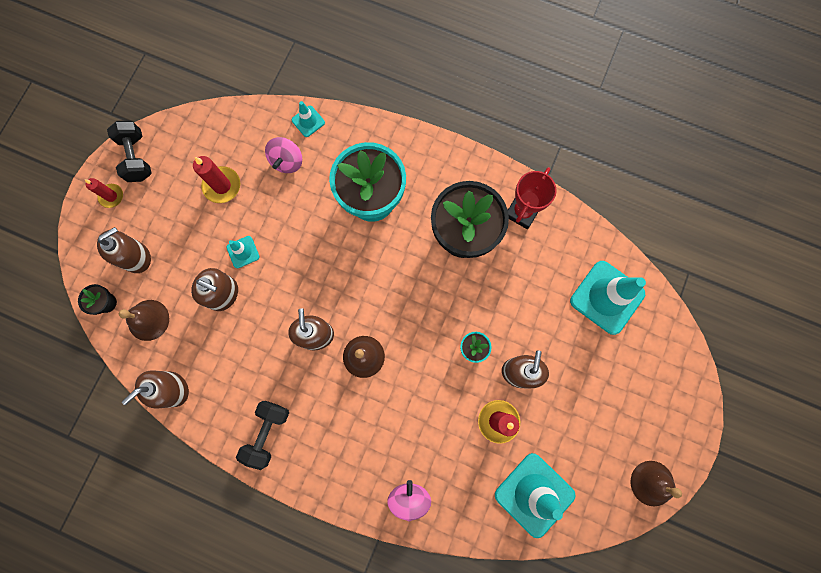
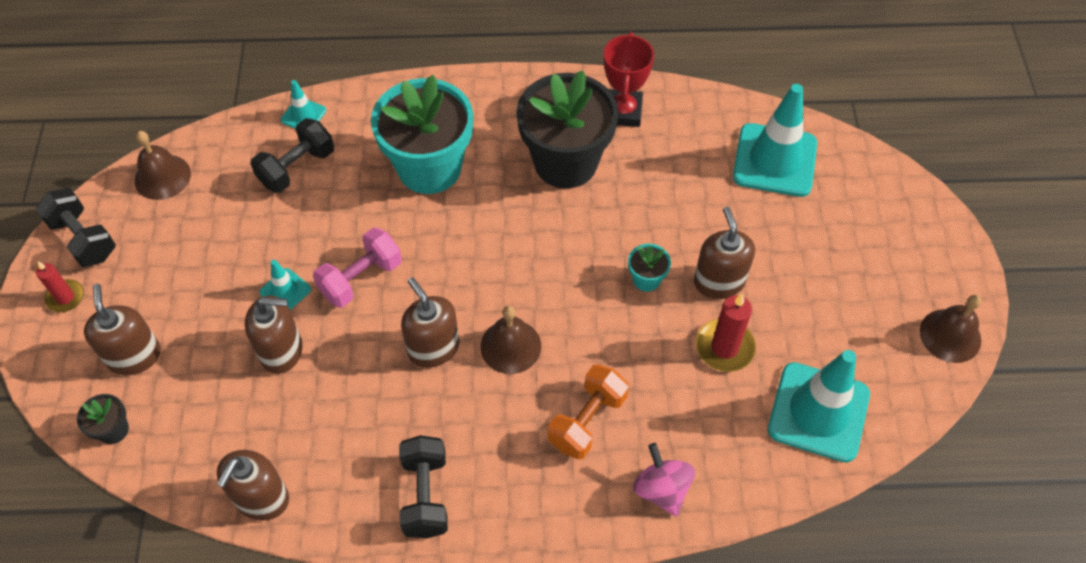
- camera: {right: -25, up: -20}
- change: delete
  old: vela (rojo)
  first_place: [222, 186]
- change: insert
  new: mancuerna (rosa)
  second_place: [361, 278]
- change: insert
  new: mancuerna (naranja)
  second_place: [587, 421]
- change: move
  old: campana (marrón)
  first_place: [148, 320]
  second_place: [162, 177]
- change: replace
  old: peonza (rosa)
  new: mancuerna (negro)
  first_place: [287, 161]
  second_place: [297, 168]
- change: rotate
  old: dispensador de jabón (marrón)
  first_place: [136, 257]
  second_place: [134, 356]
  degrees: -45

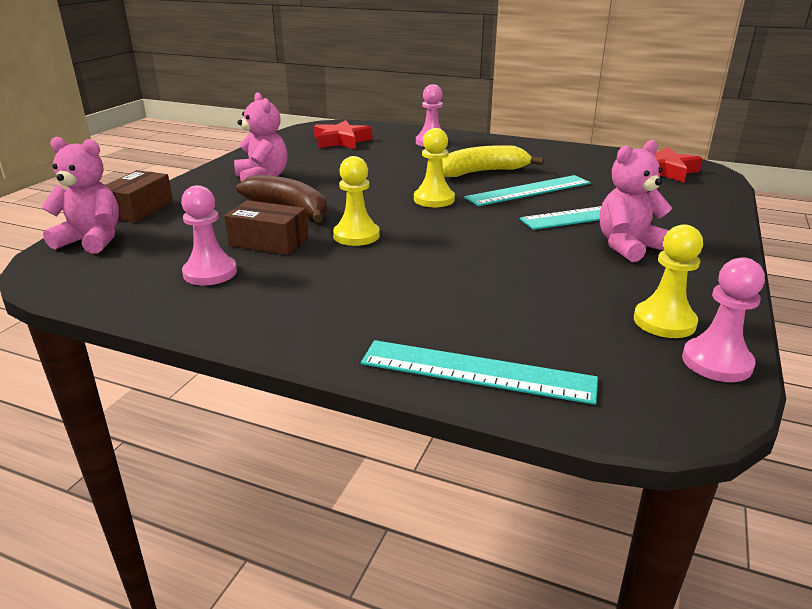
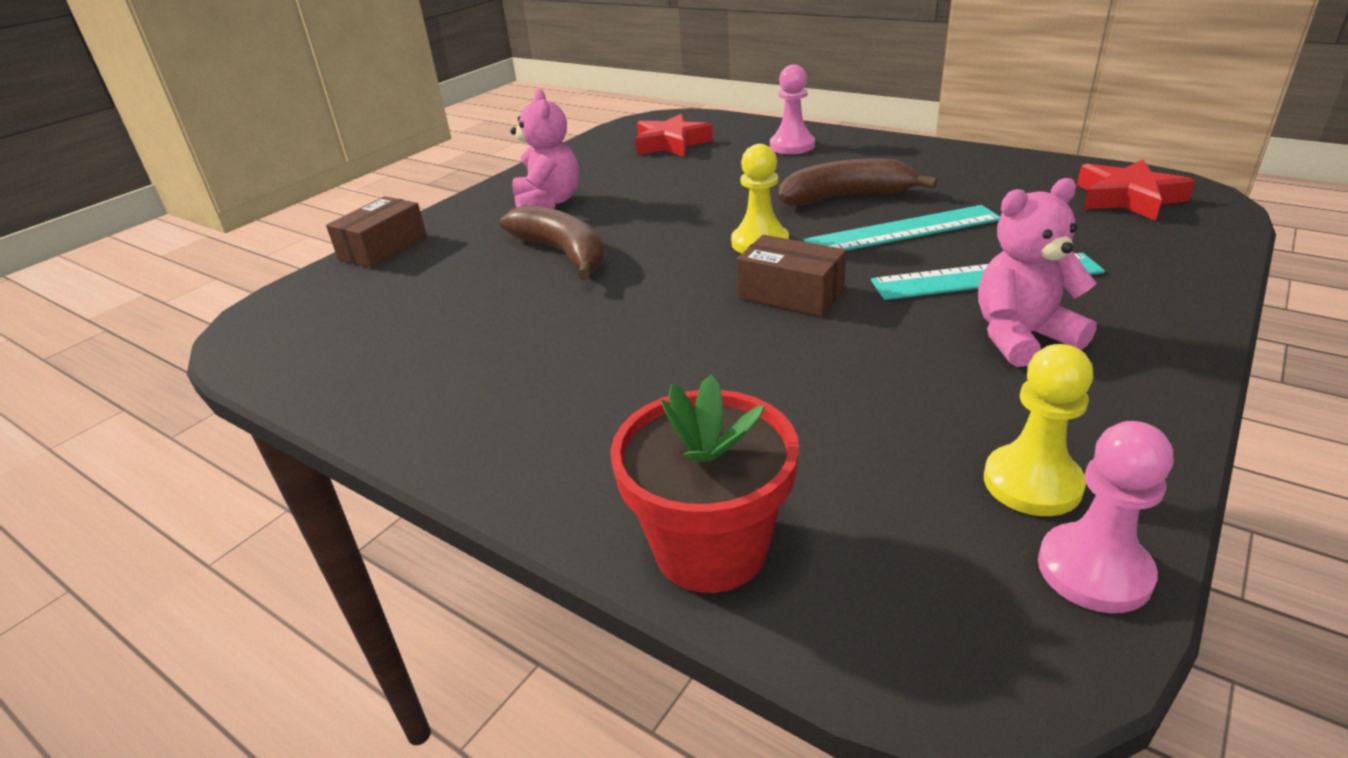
- camera: {right: 15, up: 5}
- change: delete
  old: osito (rosa)
  first_place: [92, 240]
- change: delete
  old: peón (rosa)
  first_place: [210, 273]
- change: delete
  old: peón (amarillo)
  first_place: [356, 236]
- change: move
  old: caja (marrón)
  first_place: [268, 242]
  second_place: [791, 293]
- change: replace
  old: regla (turquesa)
  new: maceta (rojo)
  first_place: [477, 372]
  second_place: [710, 548]
- change: recolor
  old: plátano (amarillo)
  new: plátano (marrón)
  first_place: [483, 172]
  second_place: [846, 197]

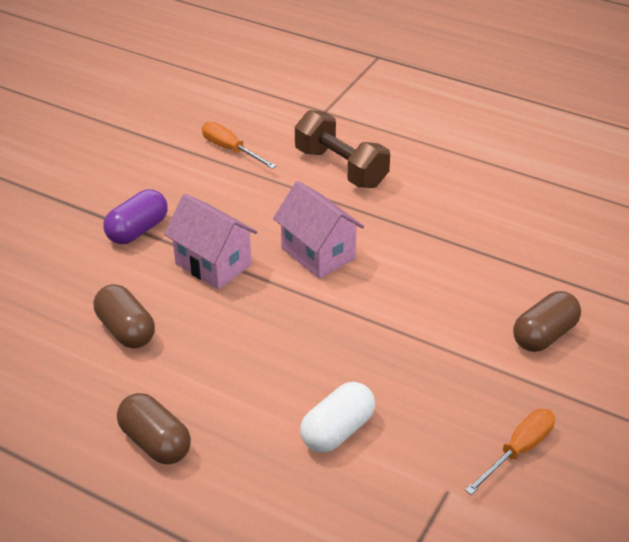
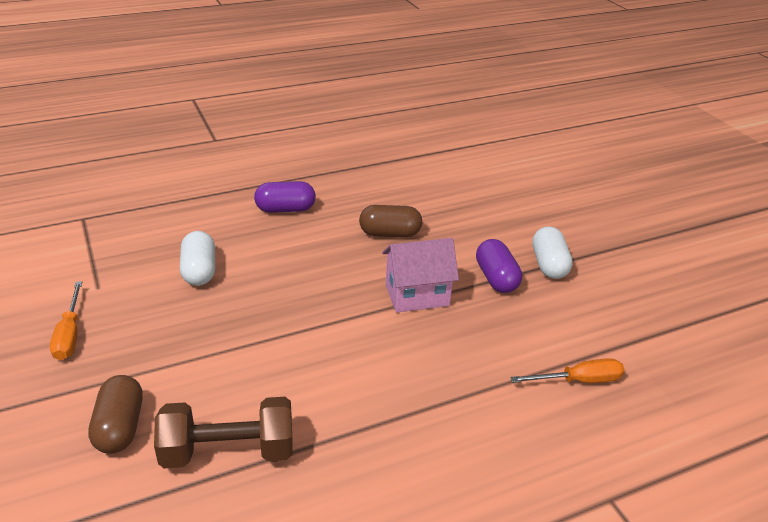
- camera: {right: 125, up: -5}
- change: delete
  old: casa (rosa)
  first_place: [318, 253]
- change: insert
  new: cápsula (blanco)
  second_place: [549, 265]
- change: move
  old: mancuerna (marrón)
  first_place: [341, 168]
  second_place: [228, 452]
- change: recolor
  old: cápsula (marrón)
  new: cápsula (morado)
  first_place: [155, 442]
  second_place: [285, 209]

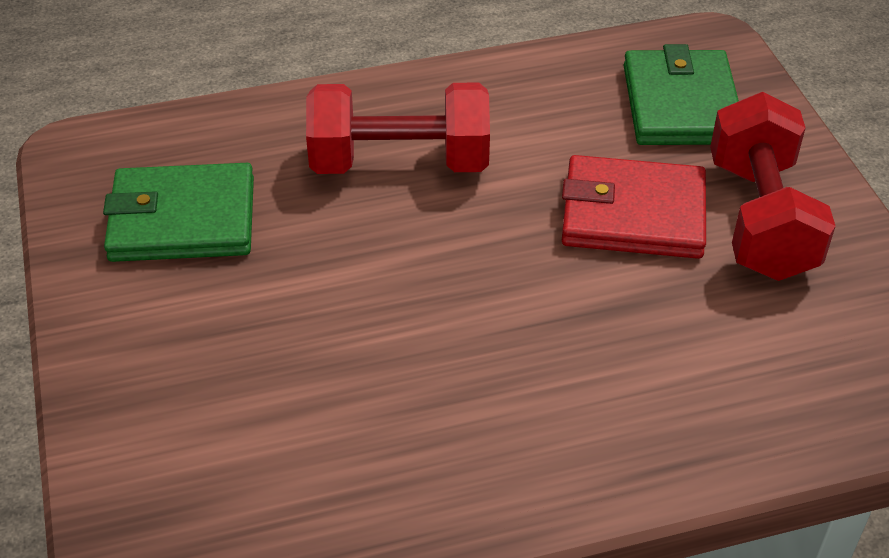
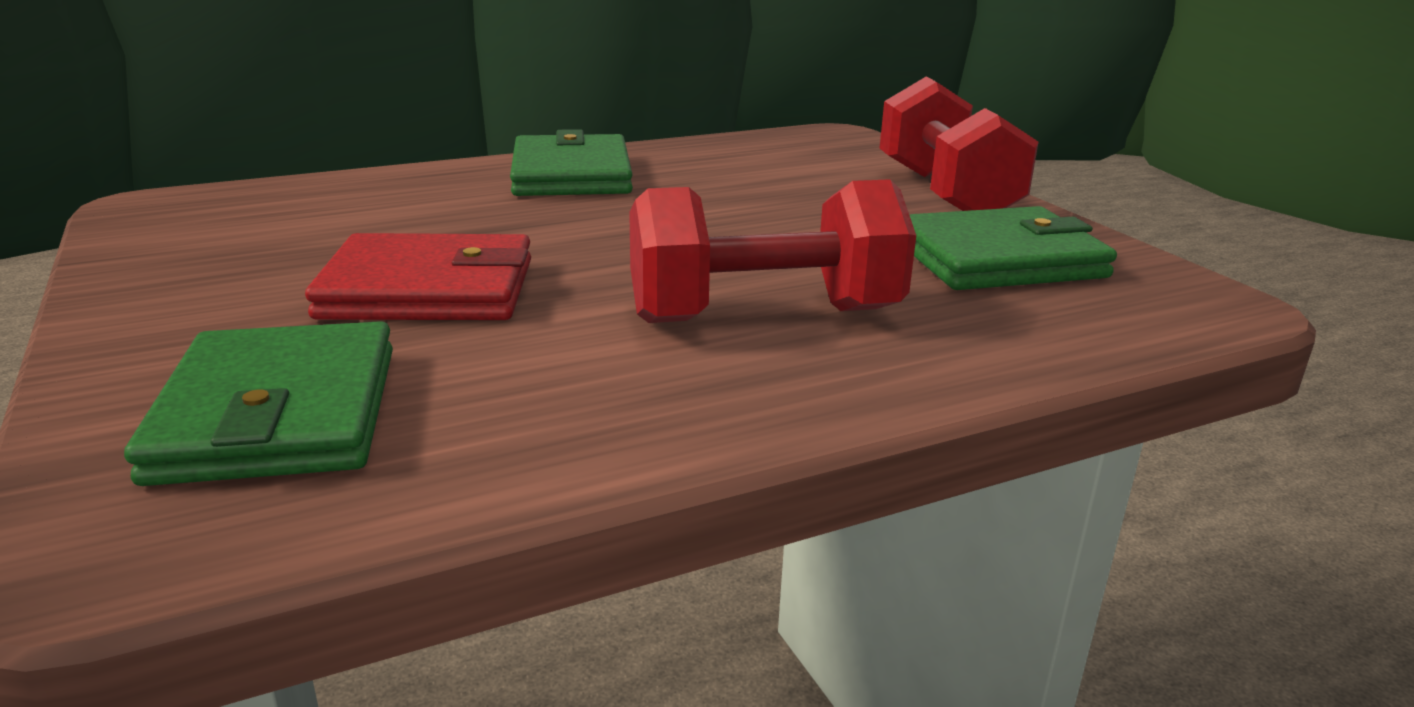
- camera: {right: 170, up: -20}
- change: insert
  new: cartera (verde)
  second_place: [571, 175]
- change: move
  old: mancuerna (rojo)
  first_place: [760, 219]
  second_place: [945, 194]

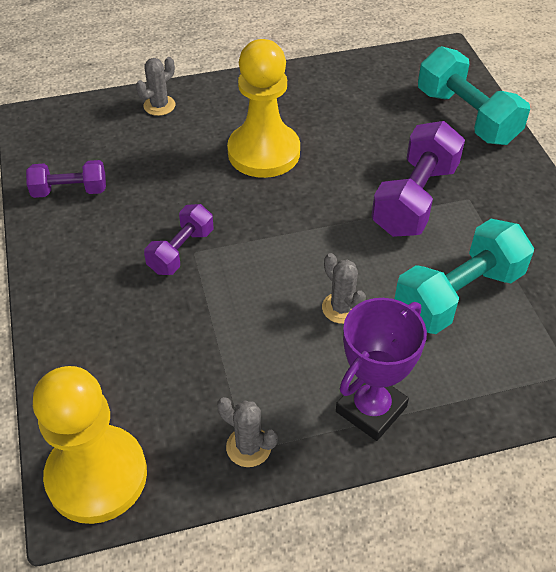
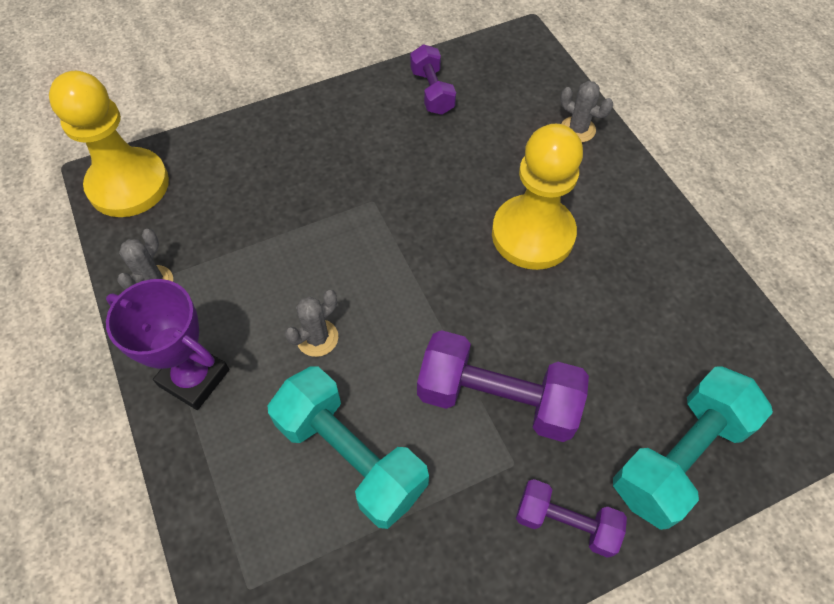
- camera: {right: 80, up: 10}
- change: move
  old: mancuerna (morado)
  first_place: [181, 251]
  second_place: [566, 523]

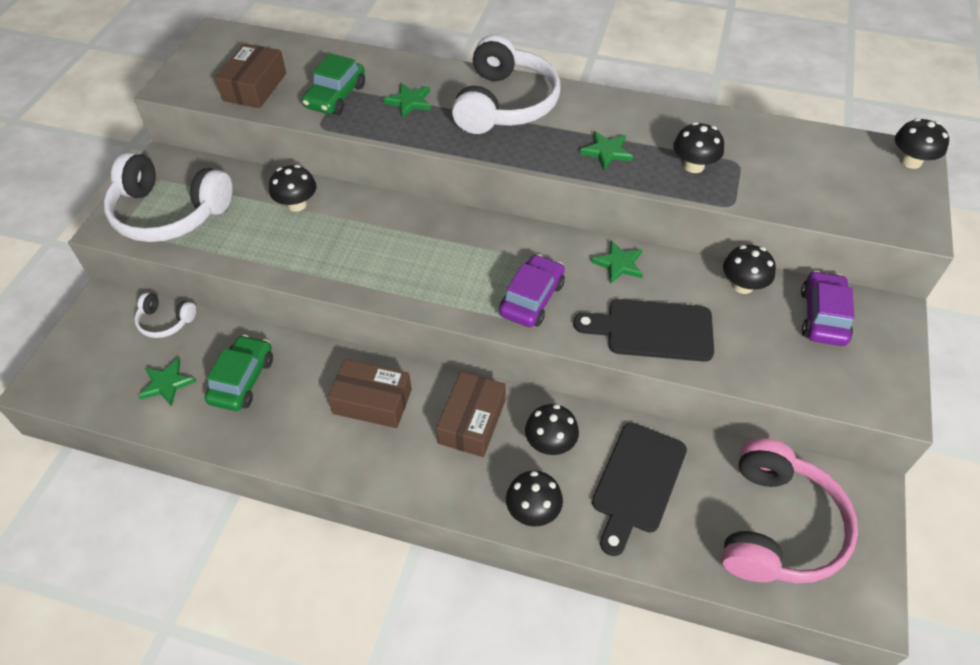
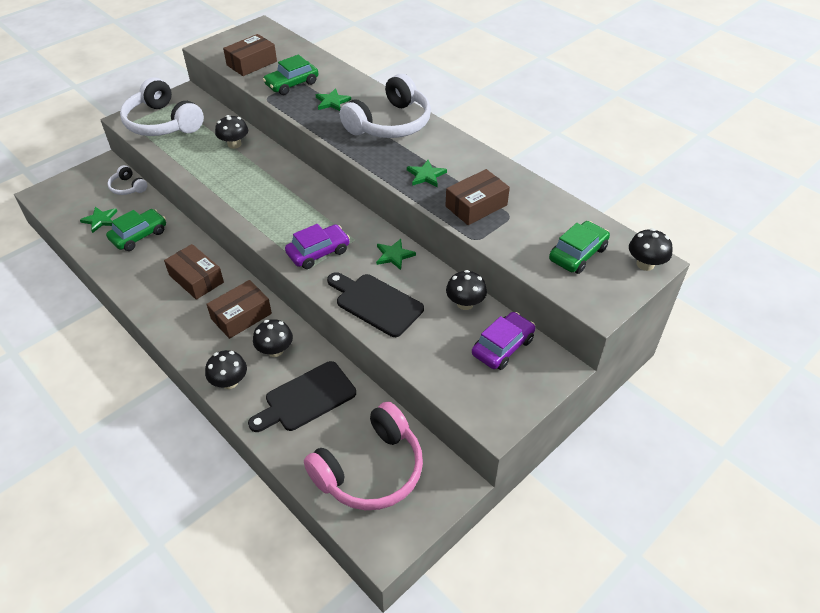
- camera: {right: 30, up: -5}
- change: insert
  new: coche (verde)
  second_place: [577, 254]
- change: replace
  old: seta (negro)
  new: caja (marrón)
  first_place: [693, 166]
  second_place: [476, 206]

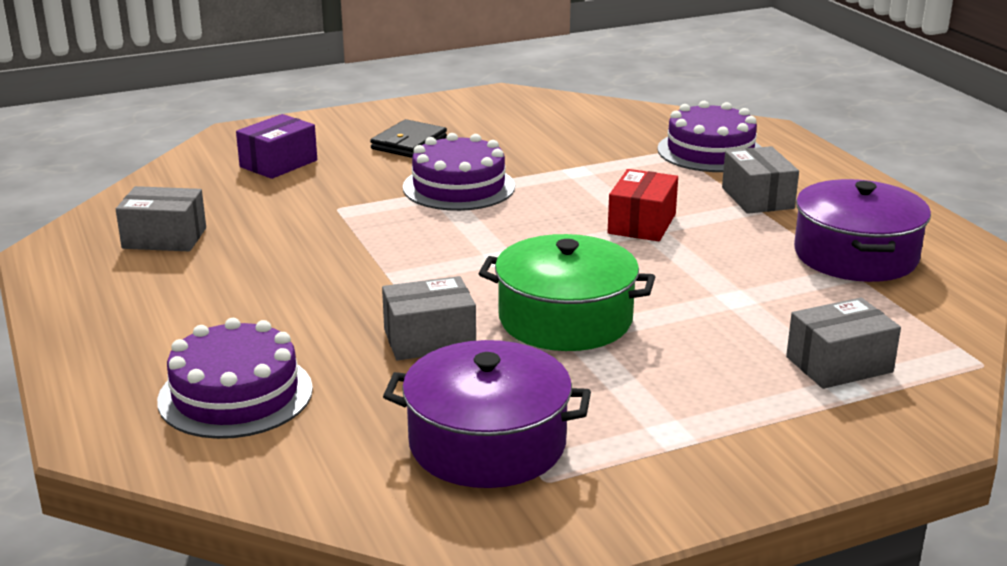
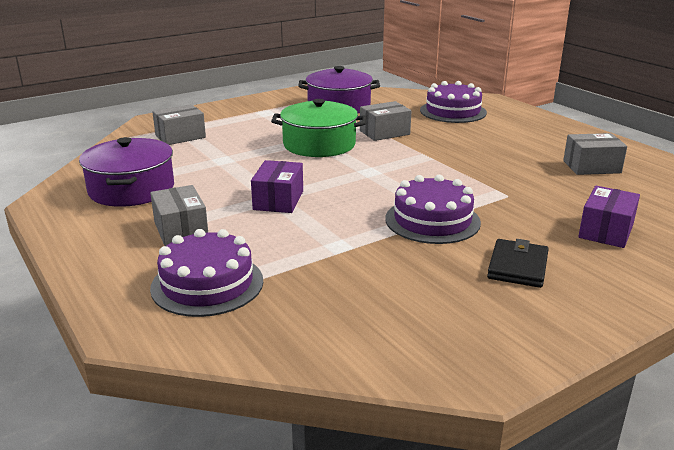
- camera: {right: 170, up: 0}
- change: recolor
  old: caja (rojo)
  new: caja (morado)
  first_place: [641, 224]
  second_place: [278, 200]

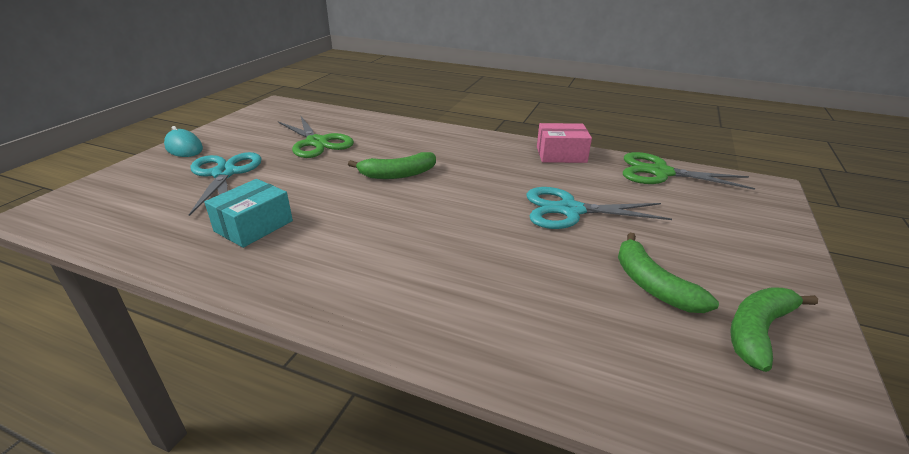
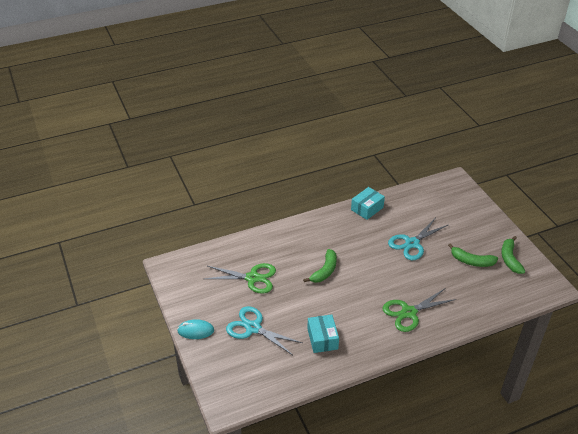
- camera: {right: -45, up: 10}
- change: move
  old: tijeras (verde)
  first_place: [660, 172]
  second_place: [409, 312]
- change: recolor
  old: caja (rosa)
  new: caja (turquesa)
  first_place: [561, 154]
  second_place: [367, 208]

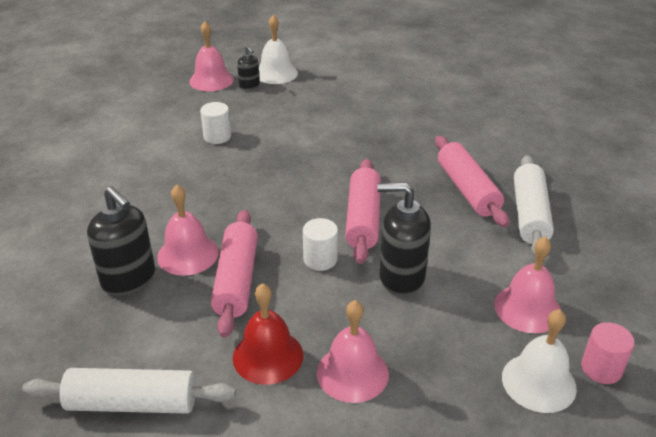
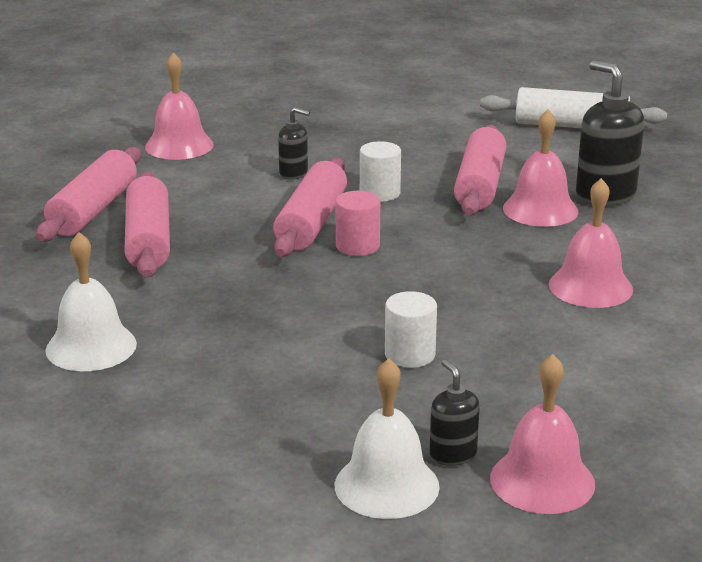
- camera: {right: -170, up: -10}
- change: delete
  old: campana (rojo)
  first_place: [268, 356]
- change: move
  old: cilindro (blanco)
  first_place: [217, 137]
  second_place: [410, 355]
- change: move
  old: campana (rosa)
  first_place: [352, 373]
  second_place: [590, 286]
- change: move
  old: campana (blanco)
  first_place: [538, 382]
  second_place: [91, 347]
- change: move
  old: cilindro (rosa)
  first_place: [601, 368]
  second_place: [357, 246]
- change: recolor
  old: rodillo (blanco)
  new: rodillo (rosa)
  first_place: [529, 214]
  second_place: [93, 210]
- change: resize
  old: dispensador de jabón (negro)
  first_place: [401, 278]
  second_place: [294, 173]
  factor: 0.54

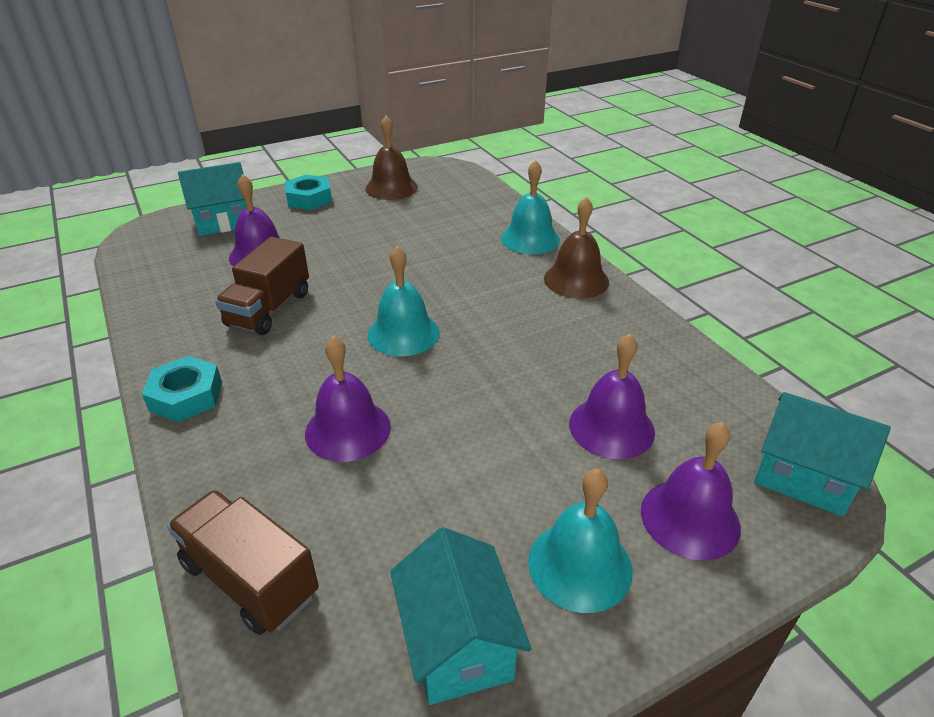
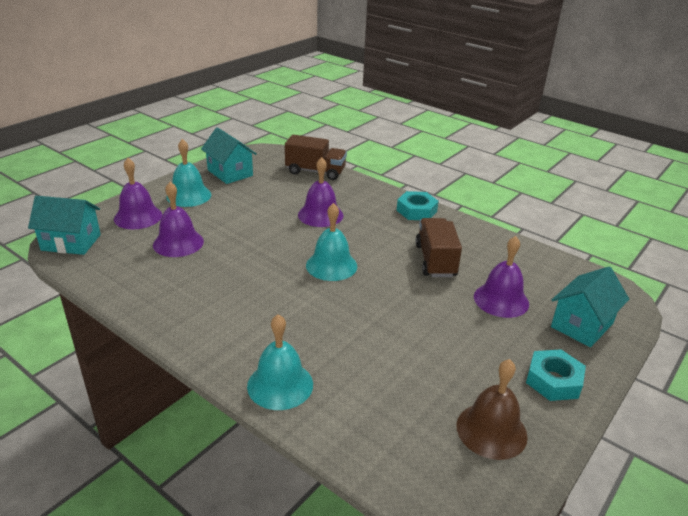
- camera: {right: 155, up: -5}
- change: delete
  old: campana (marrón)
  first_place: [576, 280]

